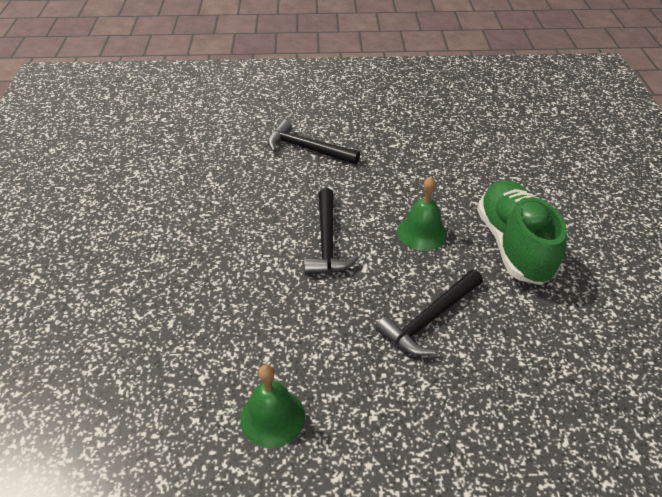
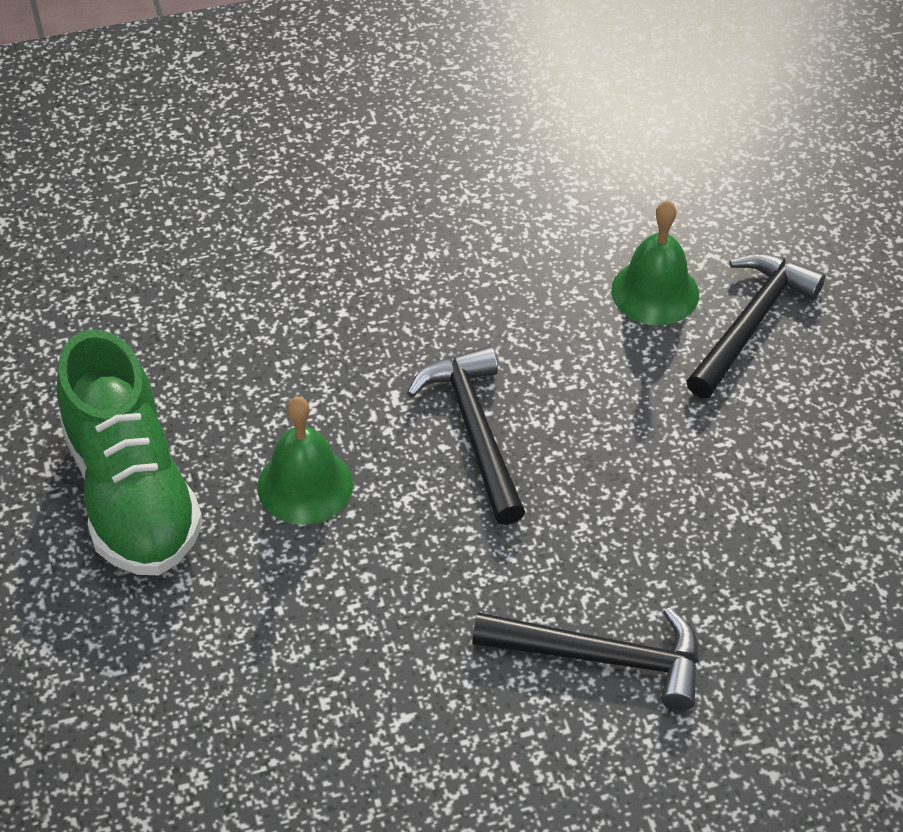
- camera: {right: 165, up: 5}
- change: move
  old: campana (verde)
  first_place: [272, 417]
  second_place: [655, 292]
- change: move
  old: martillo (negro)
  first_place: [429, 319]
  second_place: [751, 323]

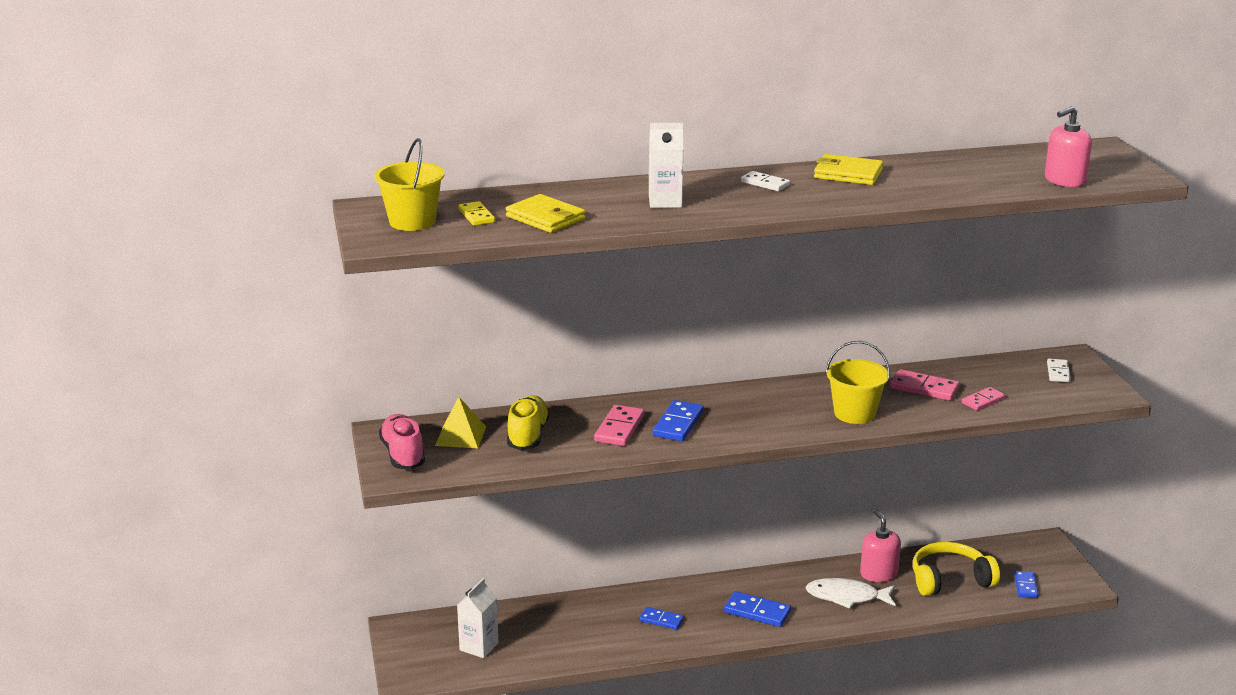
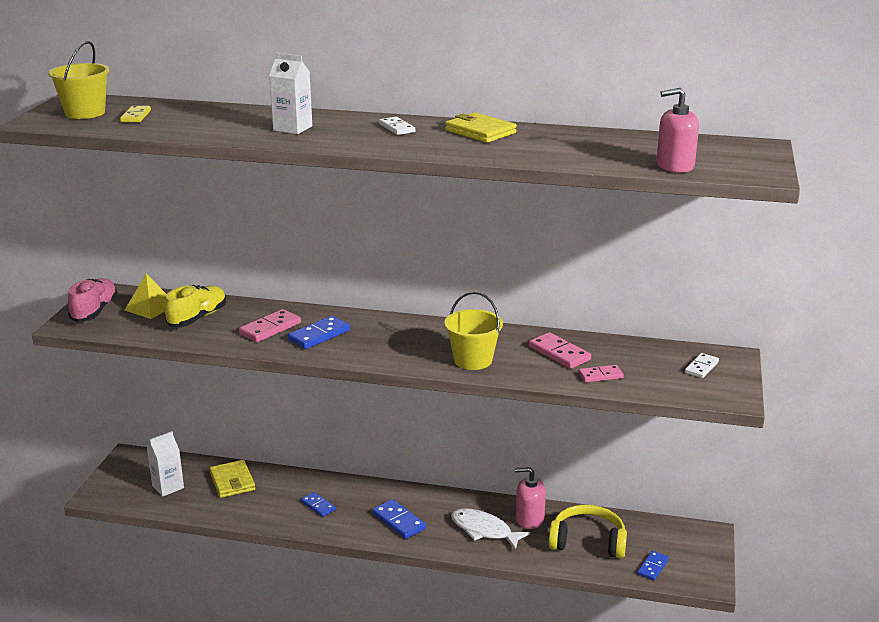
- camera: {right: 25, up: 0}
- change: move
  old: cartera (amarillo)
  first_place: [545, 218]
  second_place: [232, 481]
- change: rotate
  old: dispensador de jabón (rosa)
  first_place: [878, 574]
  second_place: [529, 519]
  degrees: -90

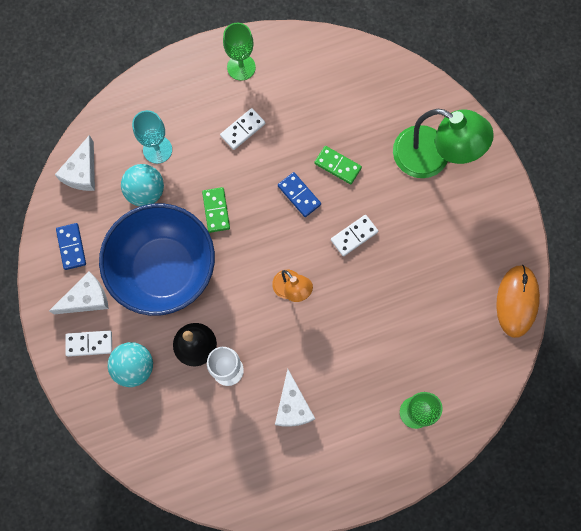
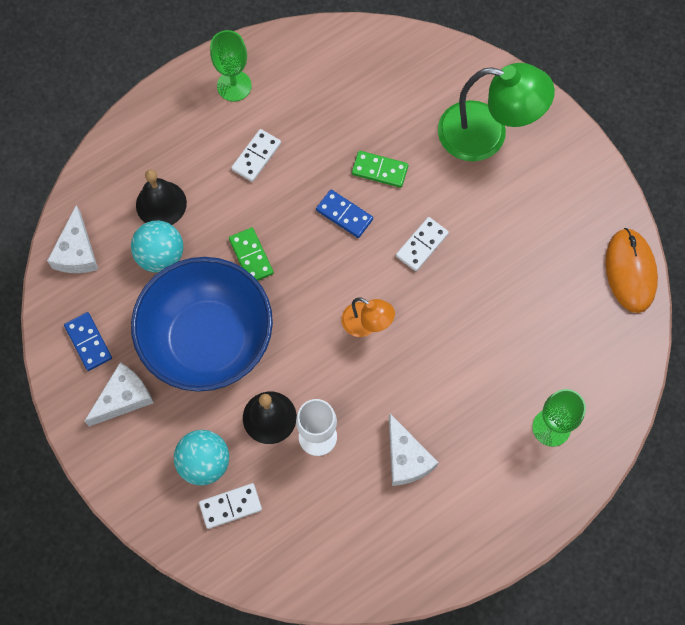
- camera: {right: -15, up: -5}
- change: move
  old: ficha de dominó (blanco)
  first_place: [89, 343]
  second_place: [230, 506]
- change: replace
  old: copa (turquesa)
  new: campana (negro)
  first_place: [157, 149]
  second_place: [161, 204]

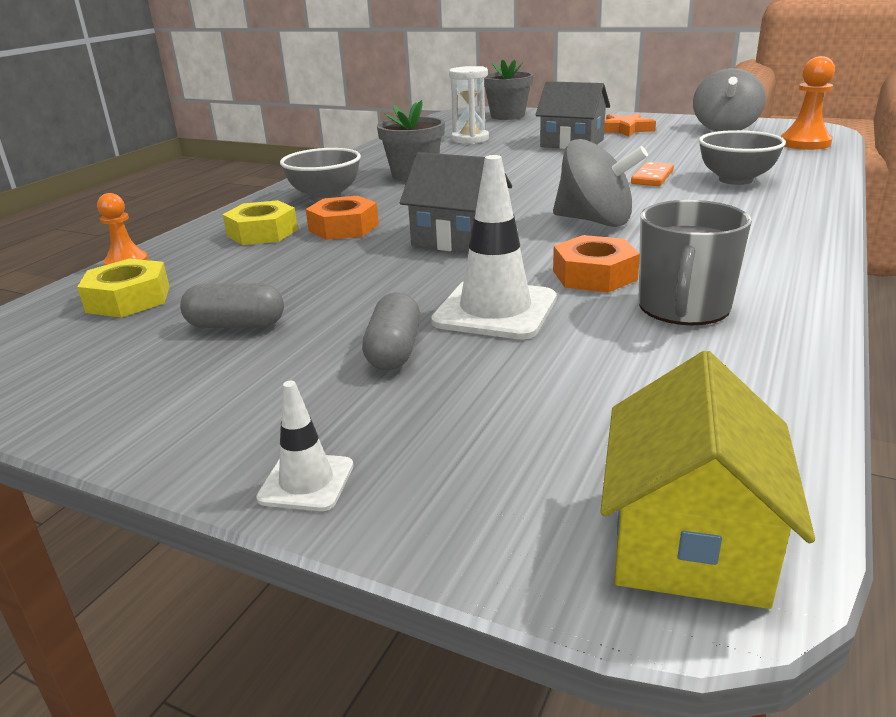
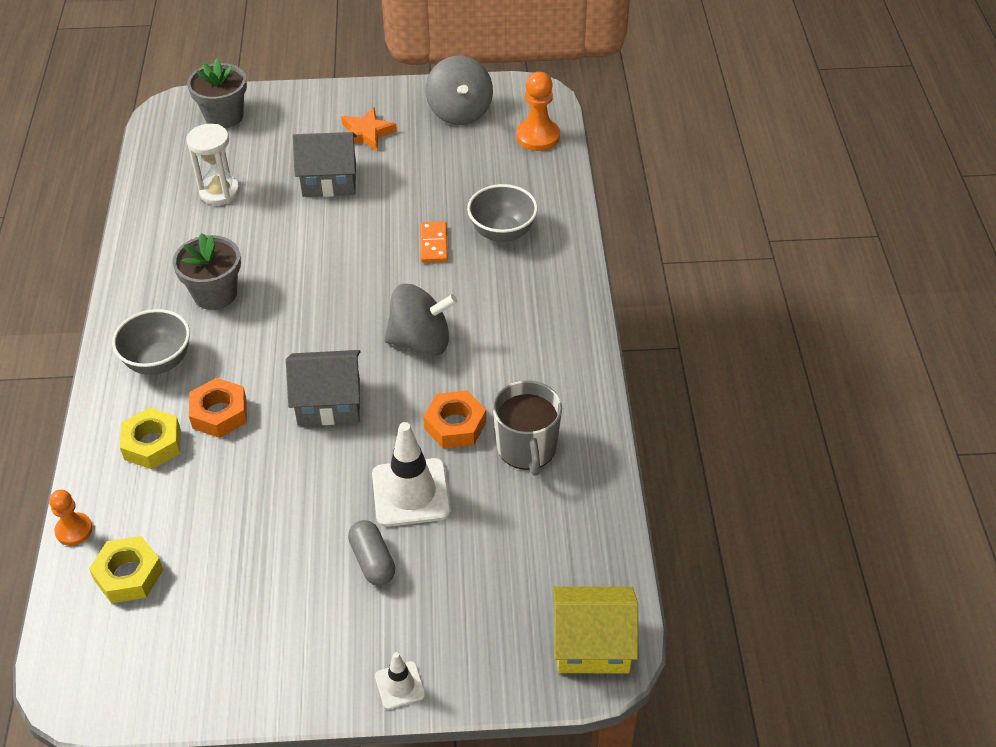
- camera: {right: -30, up: 20}
- change: delete
  old: cápsula (gris)
  first_place: [236, 325]
- change: rotate
  old: casa (amarillo)
  first_place: [688, 541]
  second_place: [592, 644]
  degrees: -75

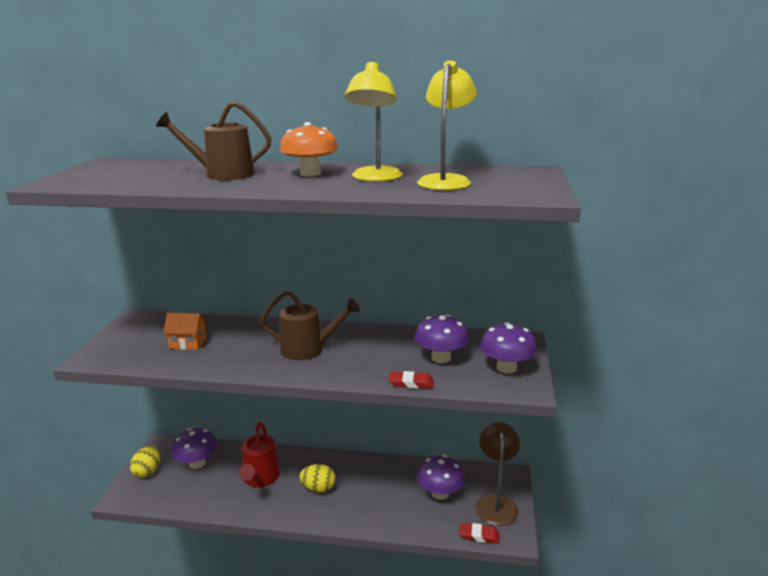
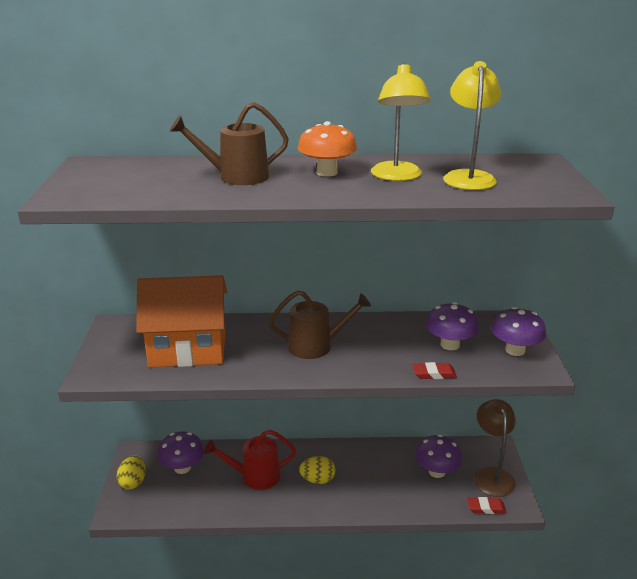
- camera: {right: -10, up: 5}
- change: rotate
  old: regadera (rojo)
  first_place: [260, 478]
  second_place: [254, 476]
  degrees: 90
- change: resize
  old: casa (naranja)
  first_place: [188, 343]
  second_place: [188, 349]
  factor: 2.32

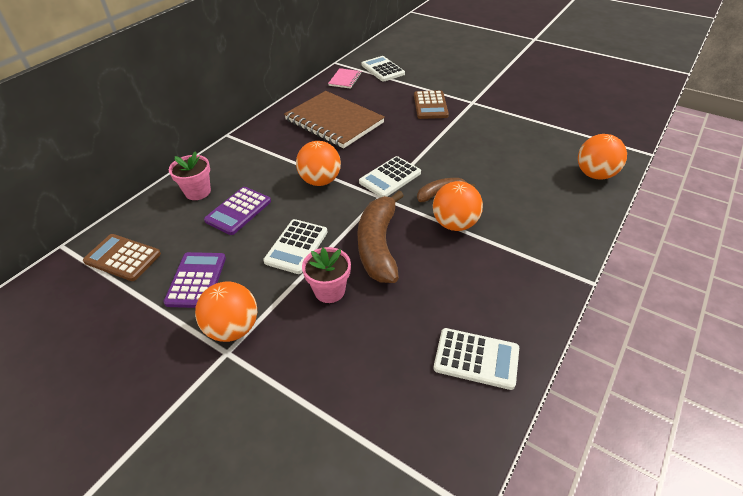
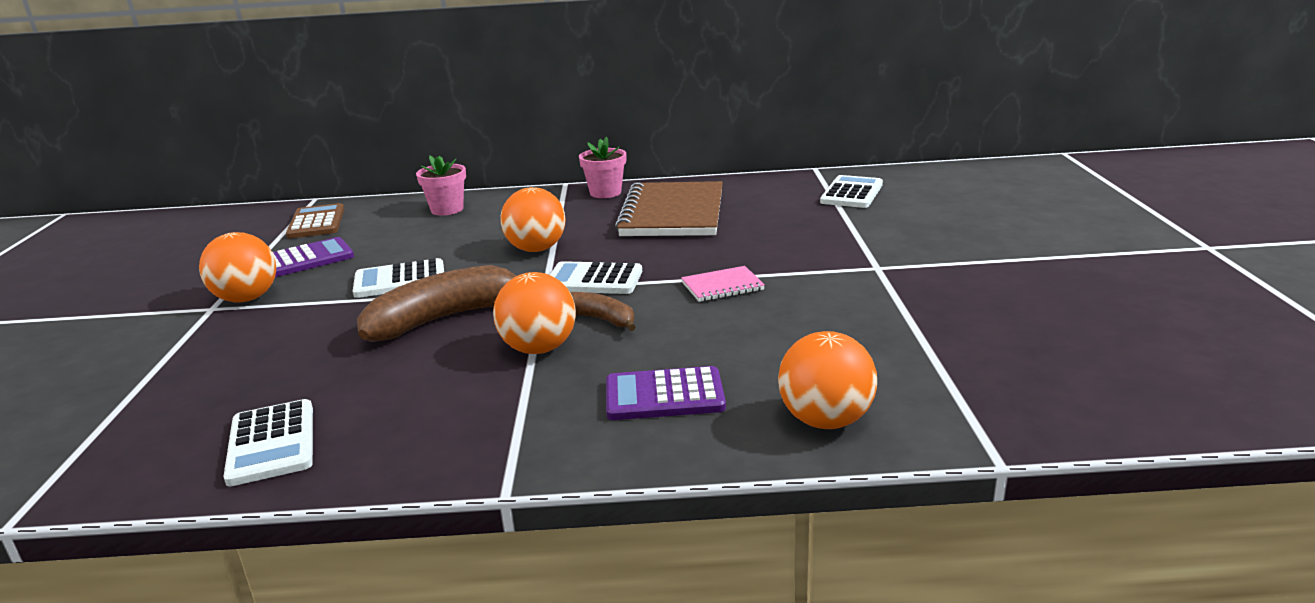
- camera: {right: 55, up: -20}
- change: delete
  old: calculadora (marrón)
  first_place: [430, 105]
- change: move
  old: calculadora (morado)
  first_place: [238, 211]
  second_place: [664, 395]
- change: move
  old: maceta (rosa)
  first_place: [329, 291]
  second_place: [605, 193]
- change: move
  old: cuaderno (rosa)
  first_place: [345, 79]
  second_place: [722, 286]

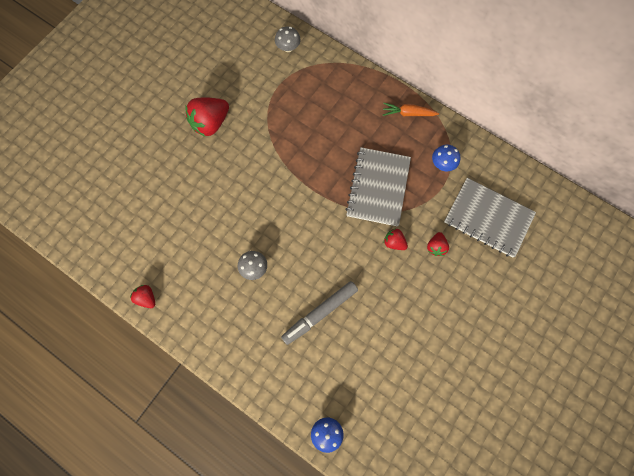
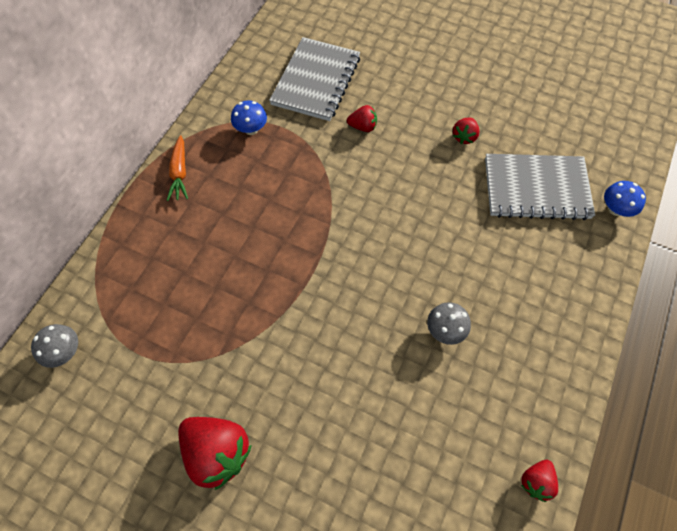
- camera: {right: -100, up: -10}
- change: delete
  old: rotulador (gris)
  first_place: [320, 313]
- change: move
  old: cuaderno (gris)
  first_place: [378, 187]
  second_place: [536, 189]
- change: move
  old: fresa (rojo)
  first_place: [394, 242]
  second_place: [464, 137]

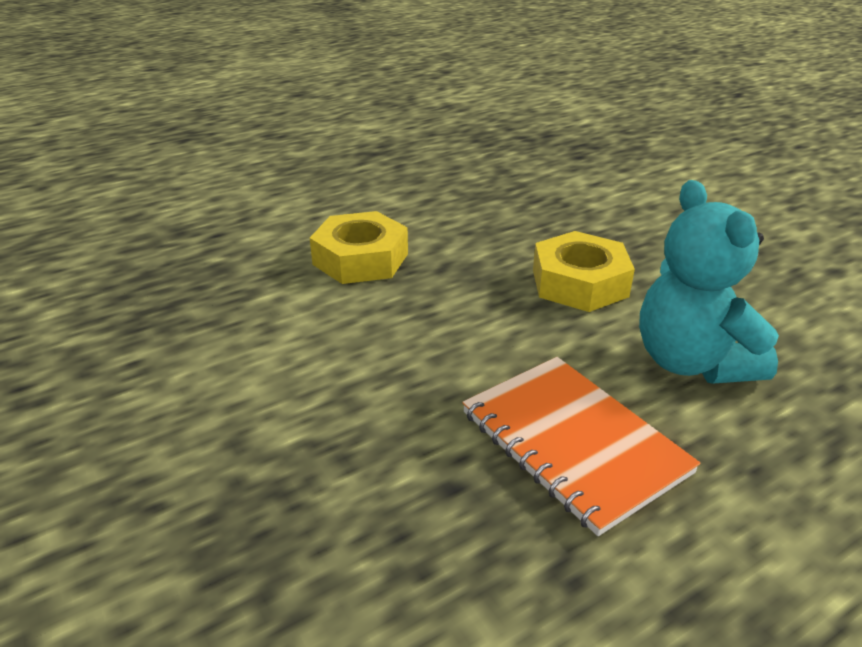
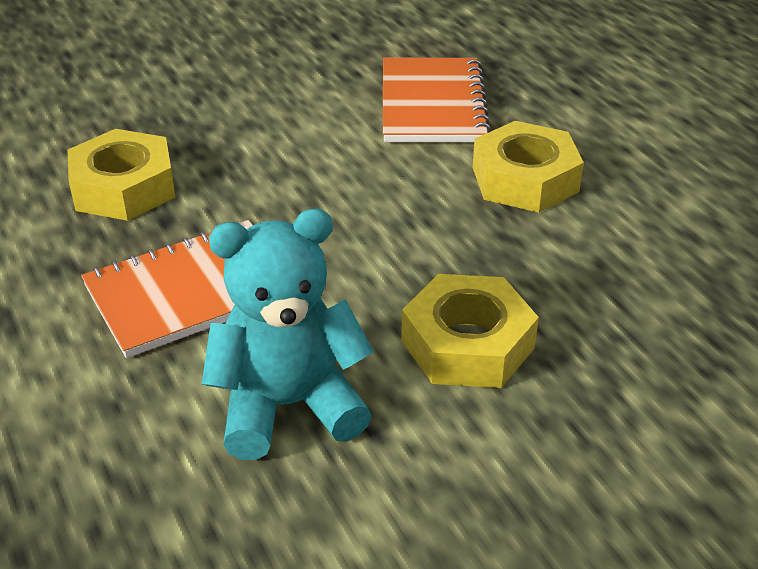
- camera: {right: 95, up: 5}
- change: insert
  new: tuerca (amarillo)
  second_place: [124, 187]
- change: insert
  new: cuaderno (naranja)
  second_place: [432, 104]

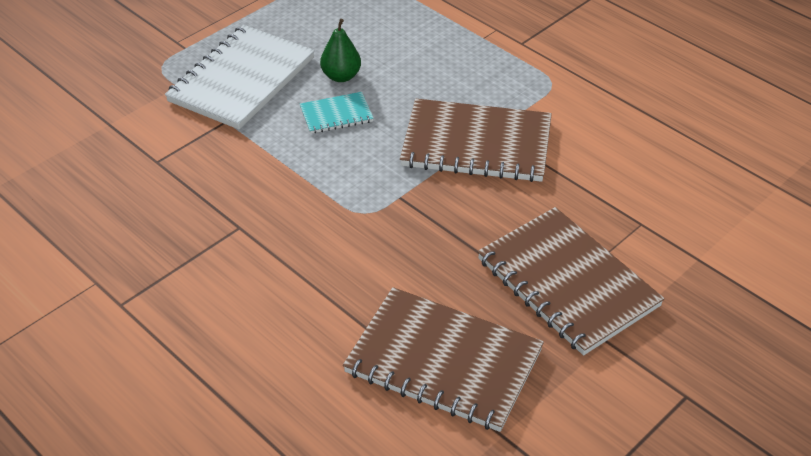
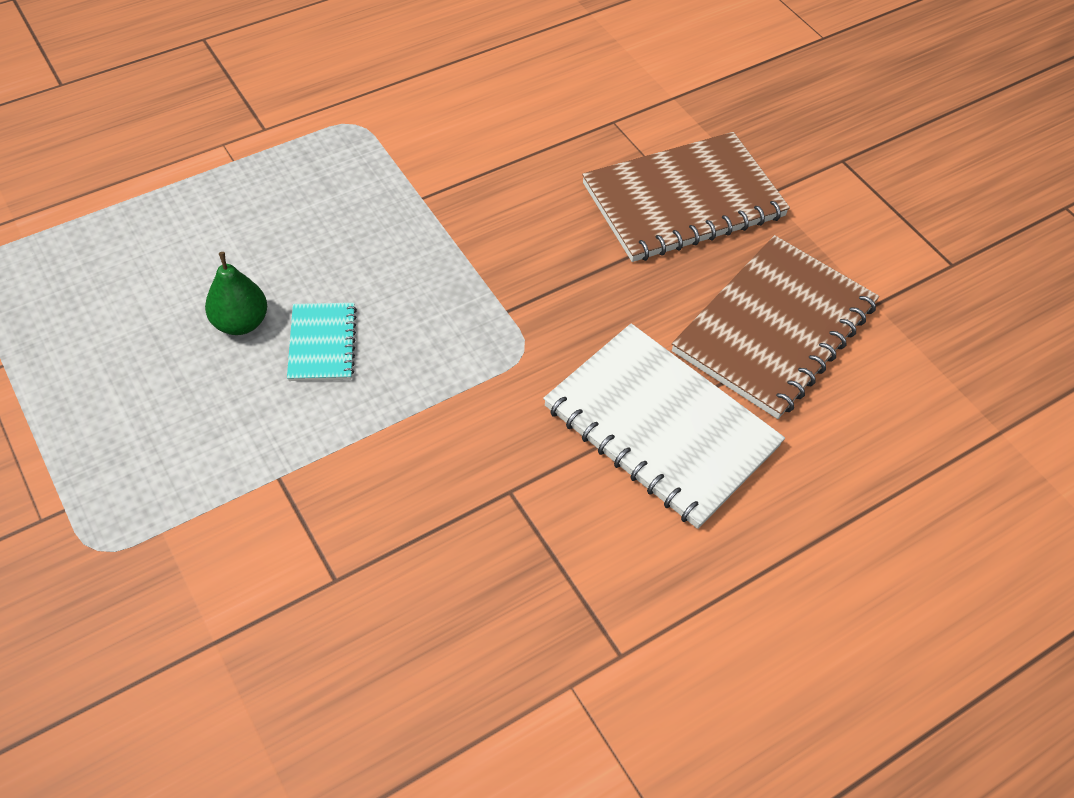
- camera: {right: -80, up: 10}
- change: delete
  old: cuaderno (marrón)
  first_place: [476, 144]
- change: move
  old: cuaderno (blanco)
  first_place: [242, 80]
  second_place: [660, 427]

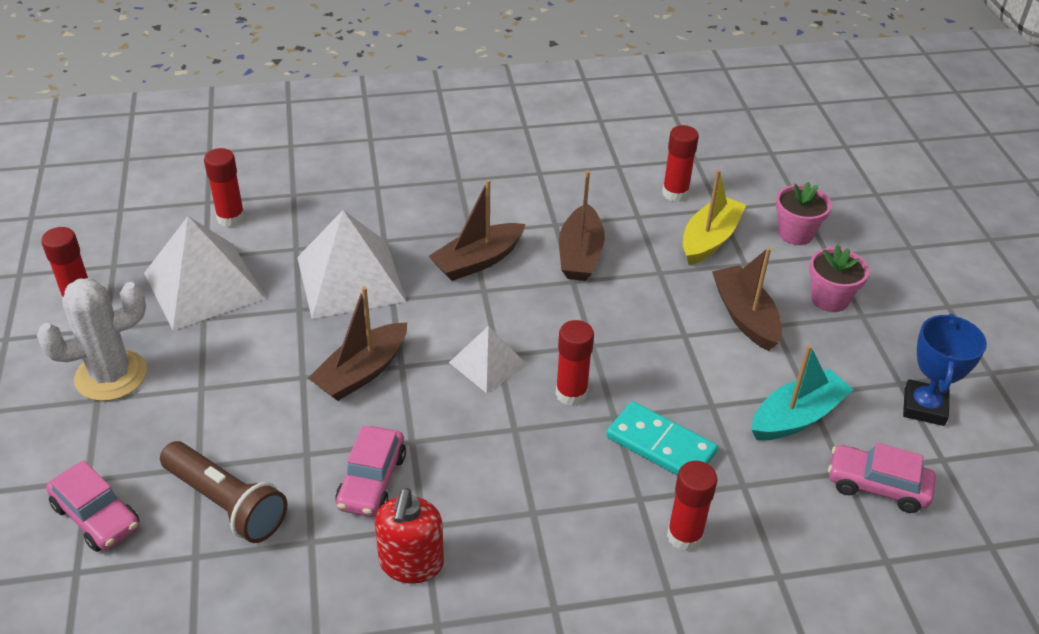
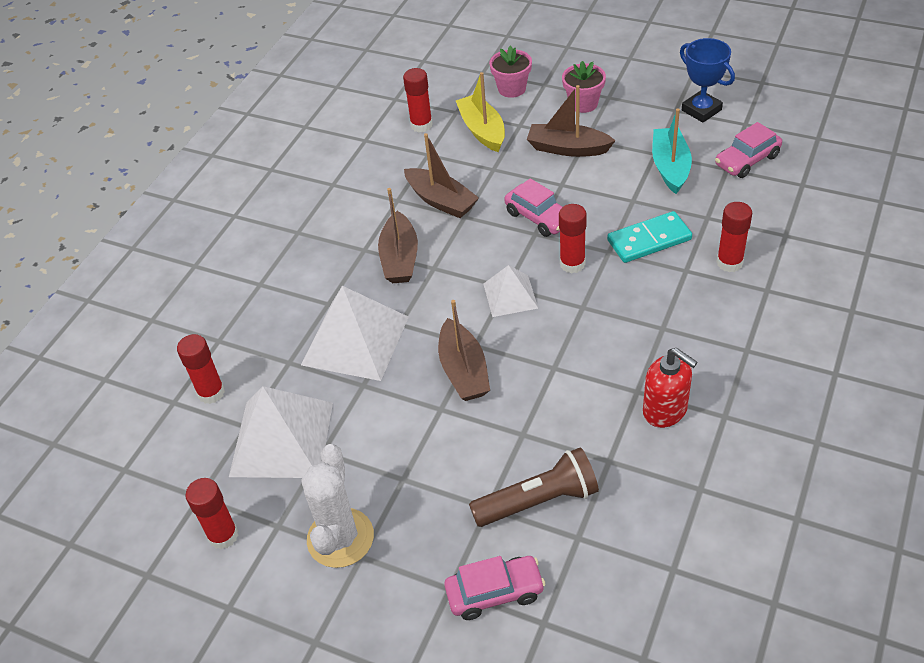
- camera: {right: -50, up: 5}
- change: move
  old: coche (rosa)
  first_place: [372, 481]
  second_place: [539, 217]

